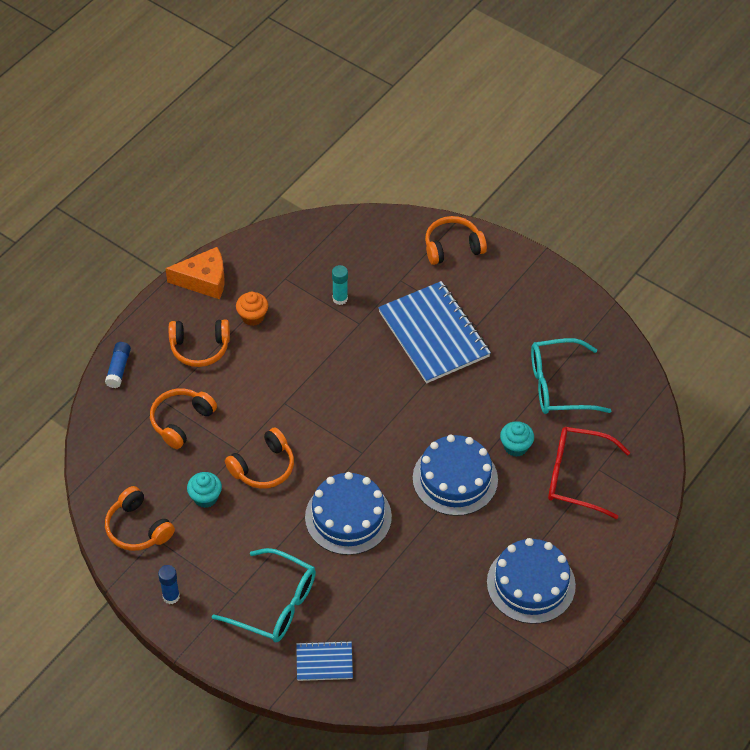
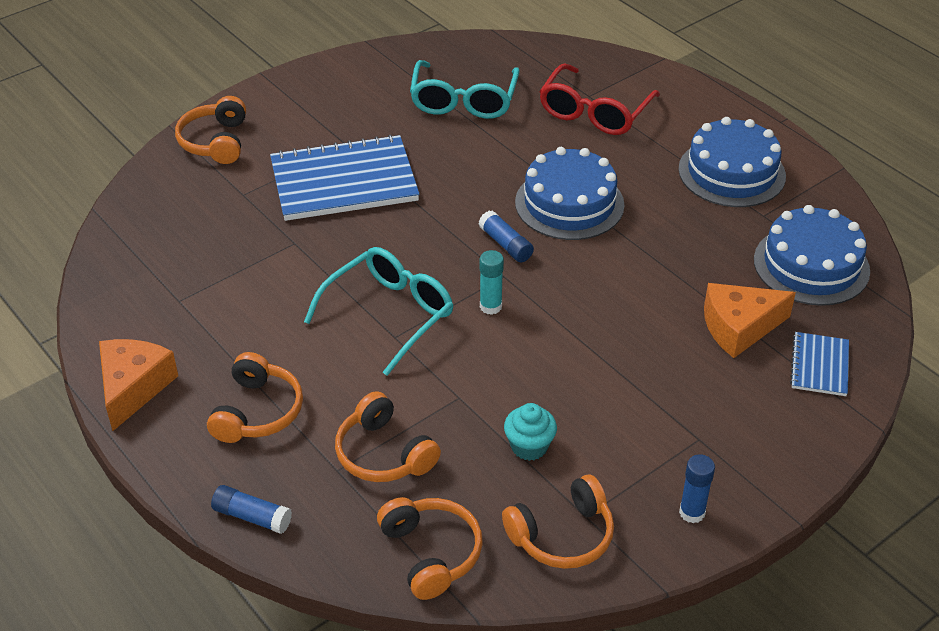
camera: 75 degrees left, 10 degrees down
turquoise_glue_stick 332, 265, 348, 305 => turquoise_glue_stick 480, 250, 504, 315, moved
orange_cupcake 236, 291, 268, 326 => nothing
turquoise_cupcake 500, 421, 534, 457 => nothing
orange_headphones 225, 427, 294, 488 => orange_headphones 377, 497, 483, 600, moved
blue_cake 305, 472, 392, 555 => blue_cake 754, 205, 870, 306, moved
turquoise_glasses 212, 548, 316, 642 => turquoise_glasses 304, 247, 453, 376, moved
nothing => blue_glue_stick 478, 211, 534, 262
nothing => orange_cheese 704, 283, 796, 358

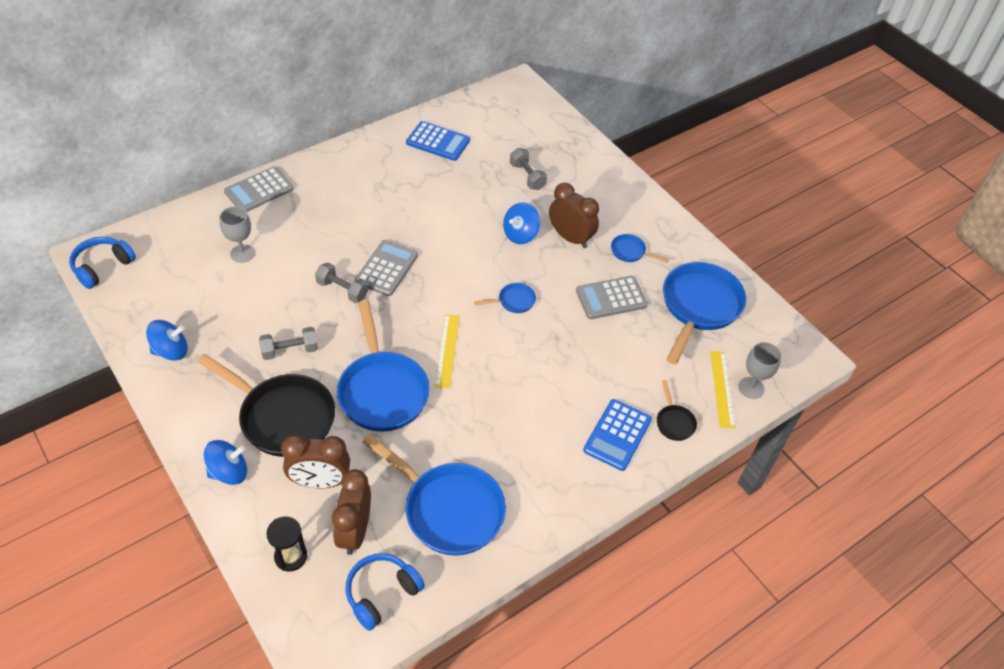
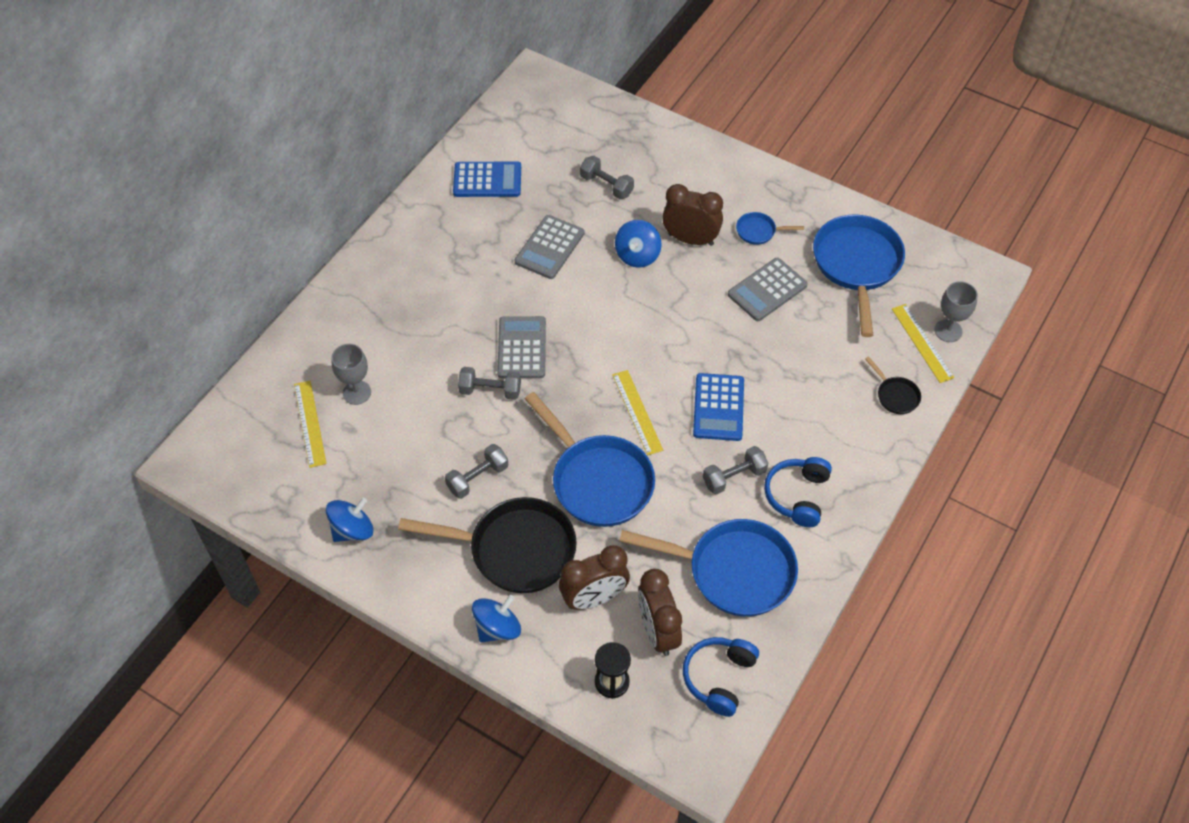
camera: 20 degrees left, 5 degrees up
grey_calculator 224, 166, 294, 212 => grey_calculator 514, 215, 584, 279, moved
blue_headphones 69, 237, 136, 289 => blue_headphones 764, 457, 832, 527, moved
blue_pan 474, 283, 536, 313 => nothing
blue_calculator 583, 399, 652, 471 => blue_calculator 693, 373, 744, 441, moved
nothing => yellow_ruler 294, 381, 327, 468
nothing => grey_dumbbell 703, 446, 768, 495

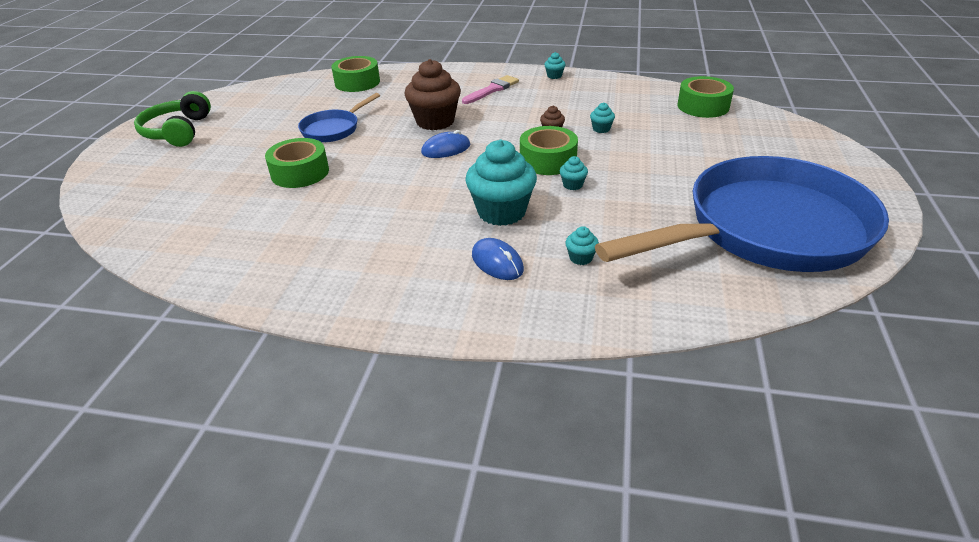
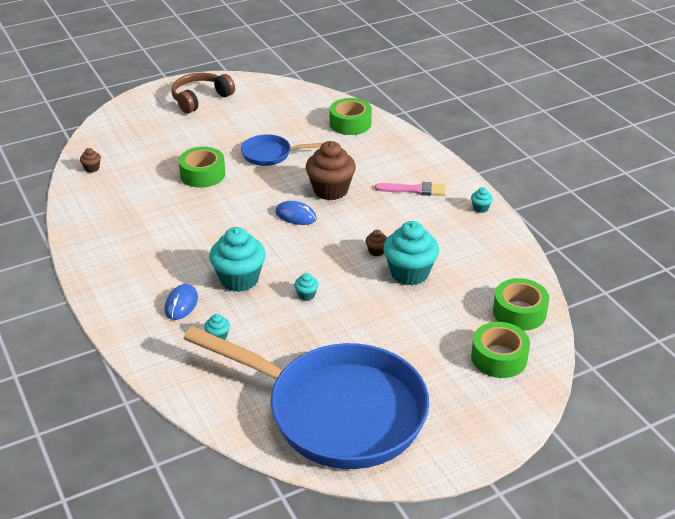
camera: 50 degrees right, 0 degrees up
green_headphones 134, 91, 211, 147 => brown_headphones 171, 73, 235, 113
turquoise_cupcake 590, 102, 615, 133 => turquoise_cupcake 383, 221, 439, 285, x2.33
green_tape 520, 126, 578, 175 => green_tape 471, 322, 530, 378, moved
nothing => brown_cupcake 80, 148, 101, 173

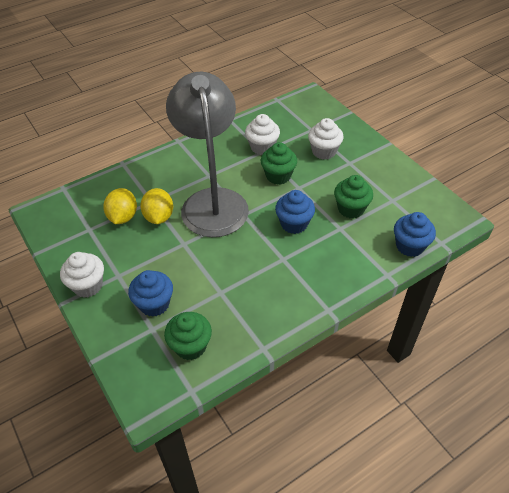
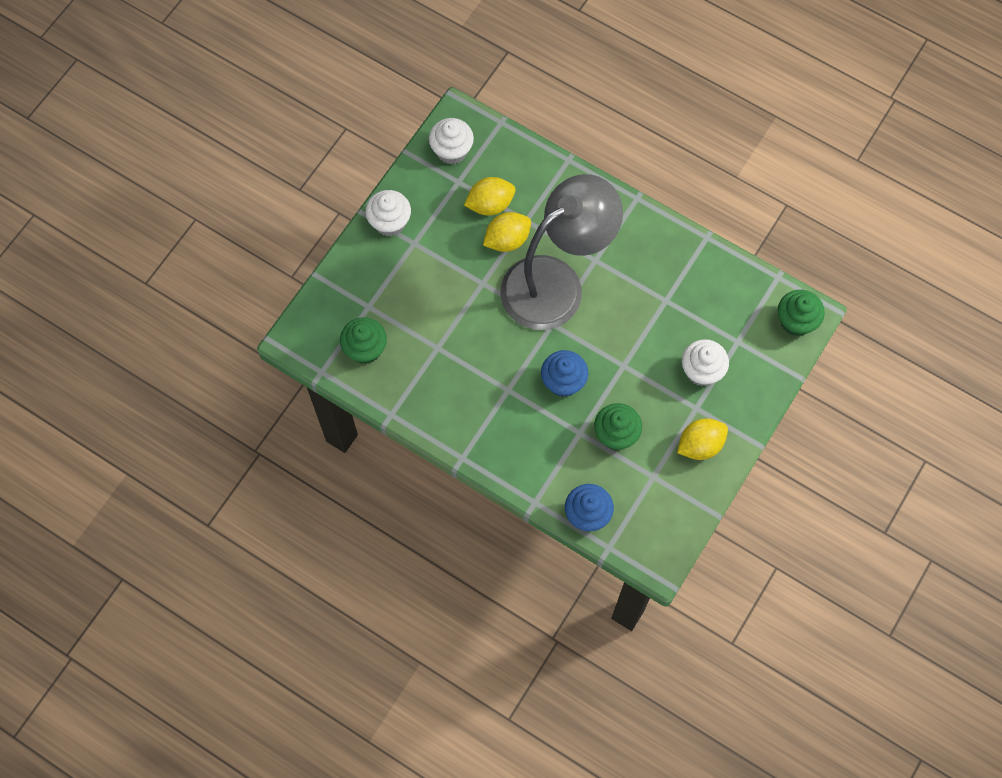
camera: 65 degrees right, 20 degrees up
white_cupcake 245, 114, 280, 155 => white_cupcake 429, 118, 474, 164, moved
green_cupcake 261, 142, 297, 185 => green_cupcake 778, 290, 825, 336, moved
blue_cupcake 128, 270, 173, 317 => nothing
nothing => yellow_lemon 677, 418, 728, 460

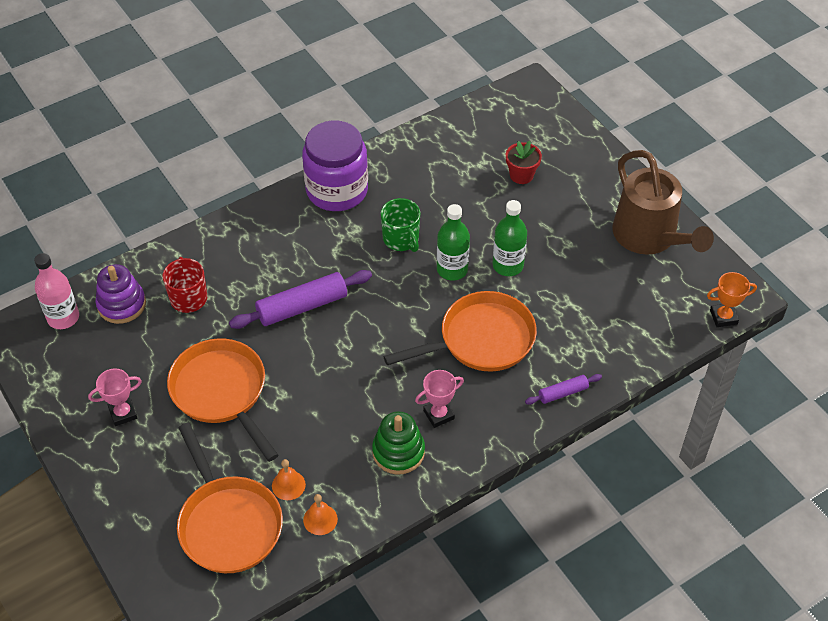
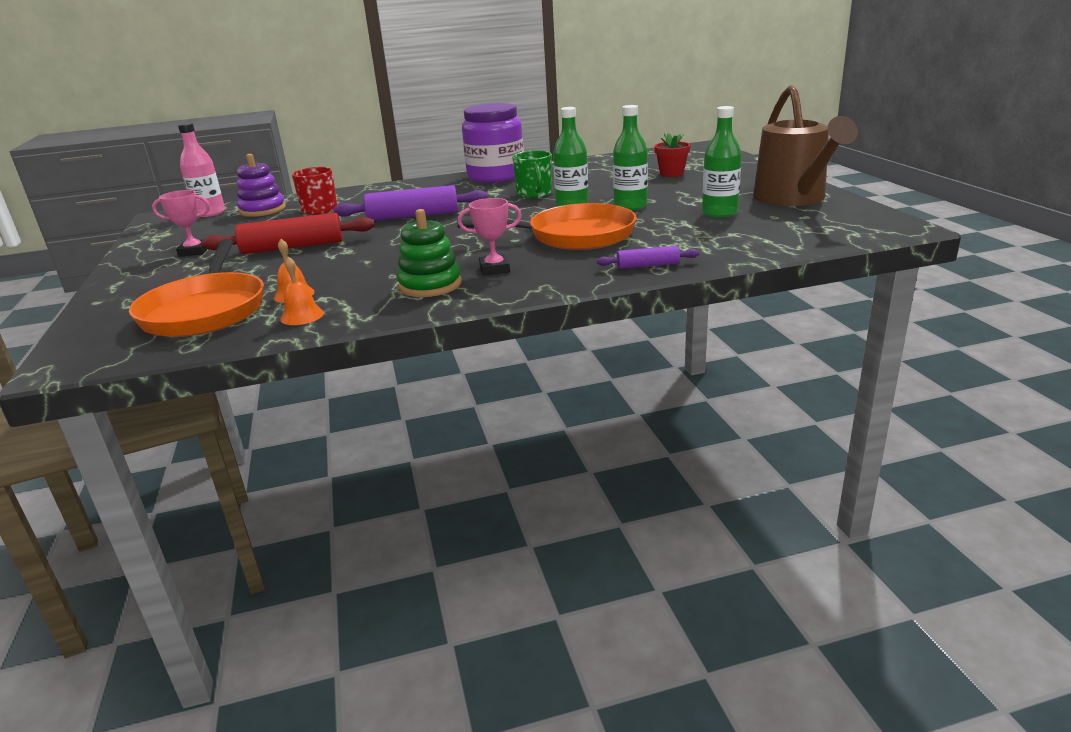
camera: 20 degrees right, 25 degrees down
orange_trophy 707, 272, 757, 327 => nothing
orange_pan 167, 338, 278, 462 => red_rolling_pin 202, 213, 375, 254
nothing => green_bottle 702, 106, 742, 217

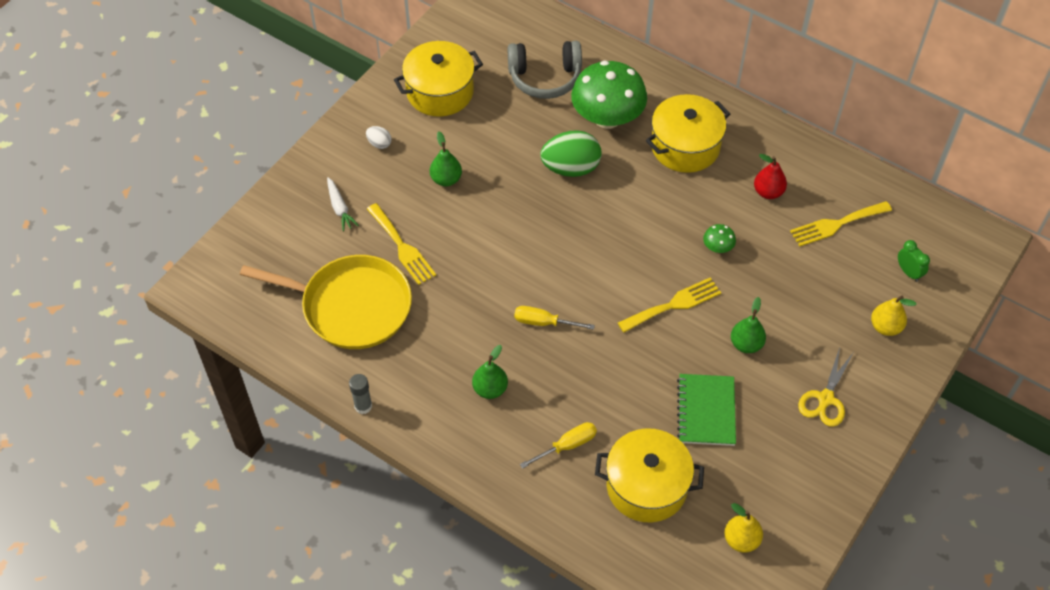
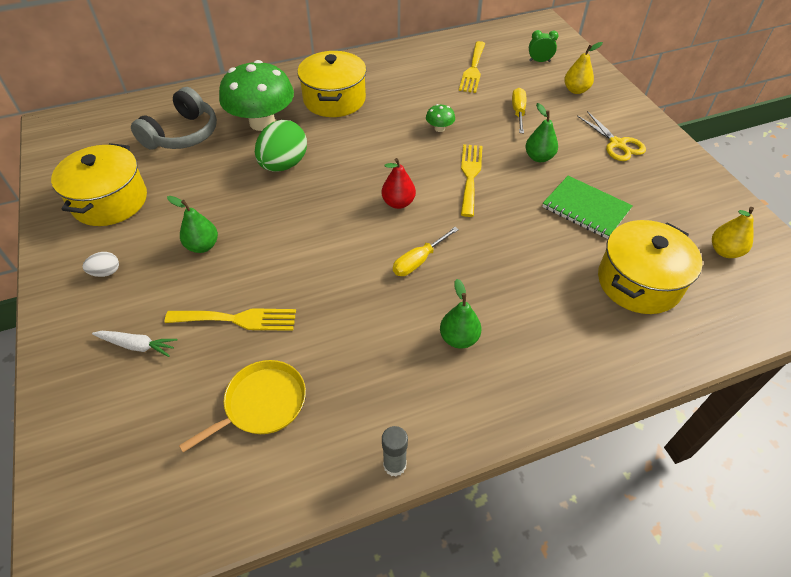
camera: 55 degrees left, 5 degrees down
red_pear 754, 154, 787, 199 => red_pear 382, 158, 416, 209, moved
yellow_pan 240, 255, 412, 349 => yellow_pan 179, 360, 306, 453, x0.58
yellow_screwdriver 520, 422, 597, 469 => yellow_screwdriver 512, 88, 526, 133, moved

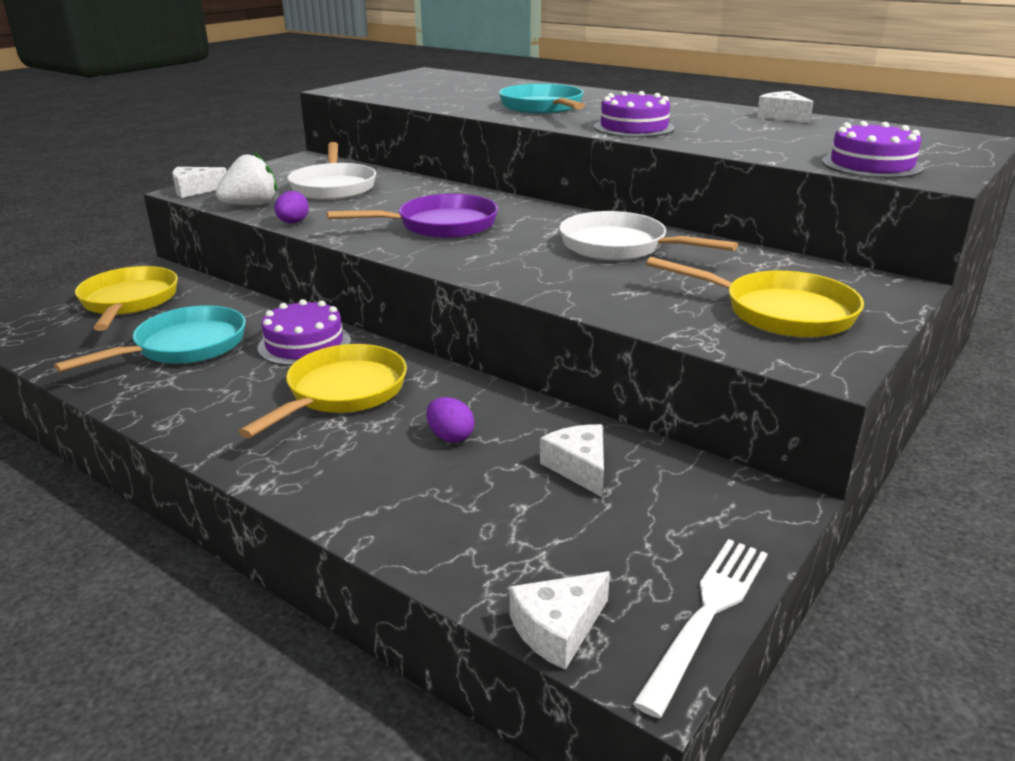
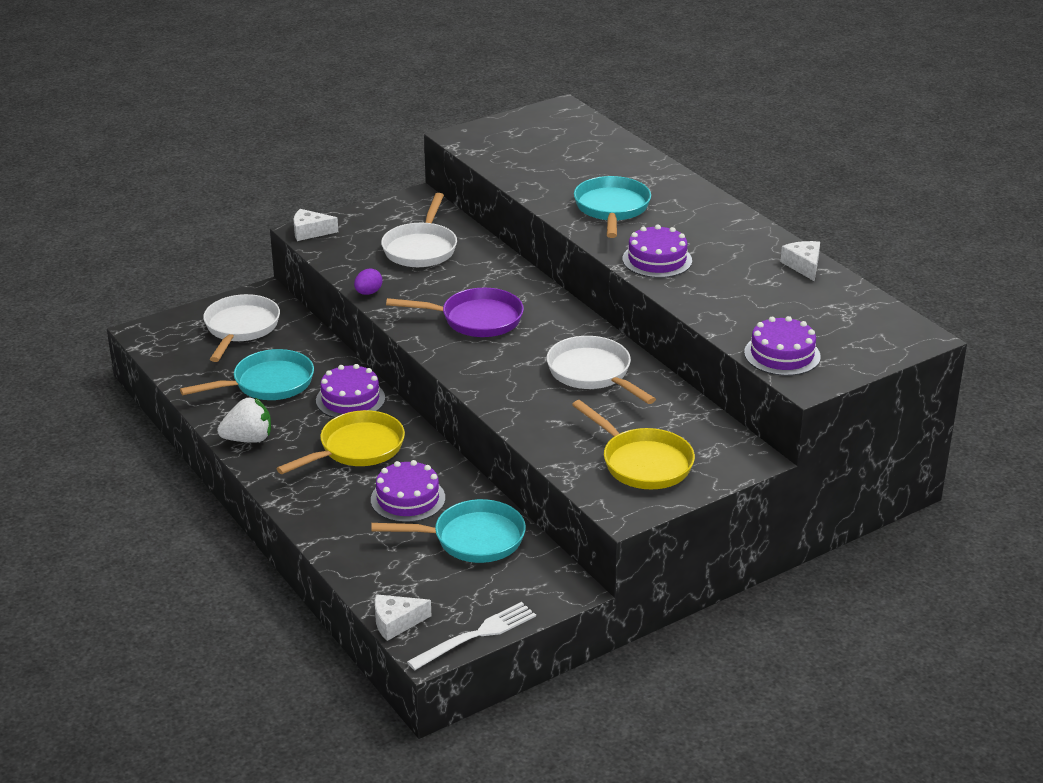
camera: 20 degrees right, 5 degrees up
white_strawberry 216, 152, 277, 205 => white_strawberry 217, 397, 271, 443, moved
yellow_pan 75, 266, 178, 331 => white_pan 203, 294, 280, 362
purple_egg 426, 397, 475, 442 => purple_cake 371, 460, 445, 522
white_cheese 540, 424, 604, 497 => turquoise_pan 371, 499, 526, 563

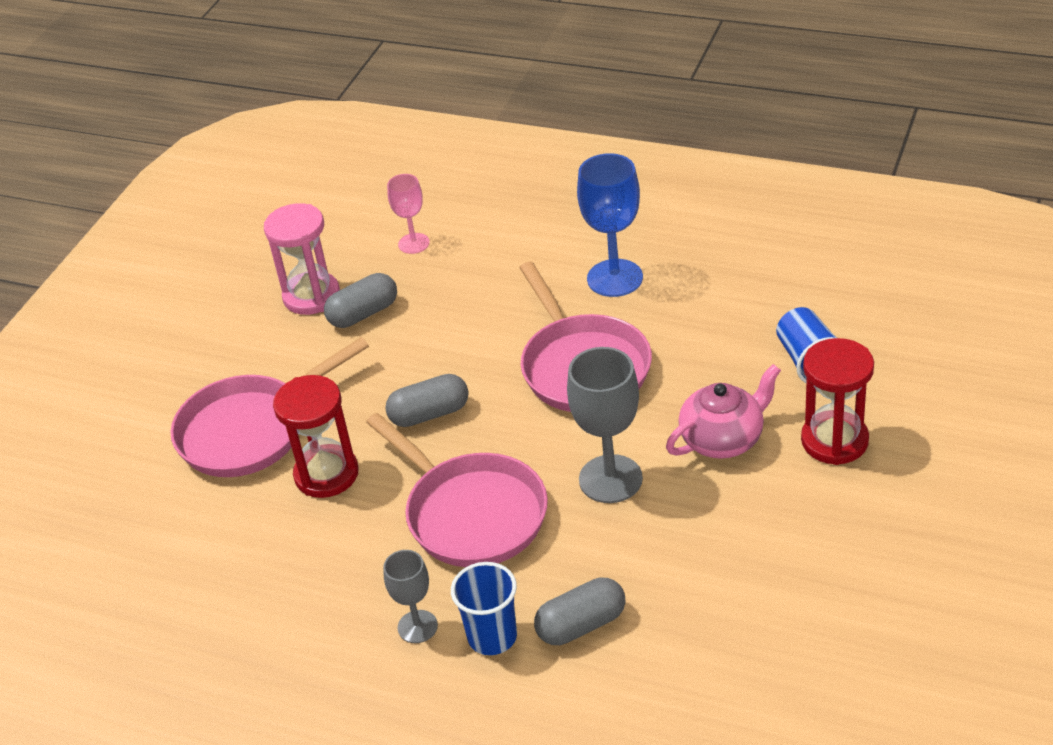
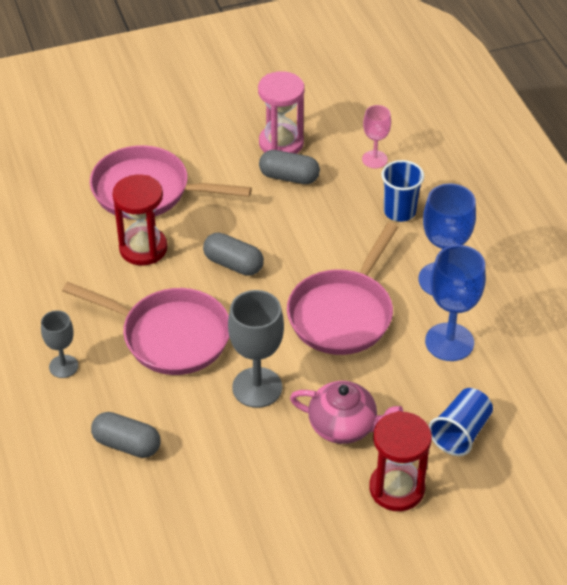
camera: 45 degrees right, 5 degrees up
pink_pan 366, 413, 548, 567 => pink_pan 62, 282, 229, 375, 75 degrees counterclockwise
blue_cup 451, 562, 517, 655 => blue_cup 381, 160, 424, 222, moved
nothing => blue_goblet 425, 245, 486, 361

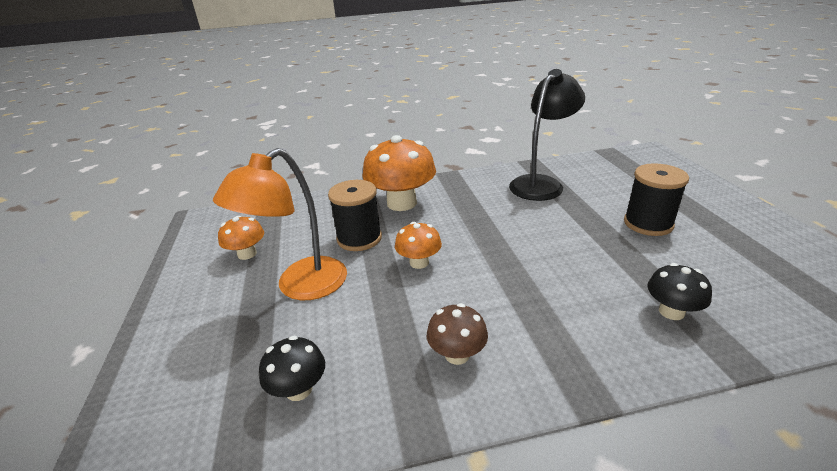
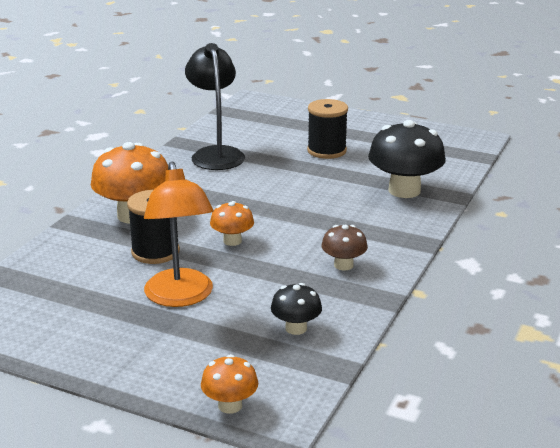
camera: 55 degrees left, 5 degrees down
orange_mushroom 218, 216, 264, 260 => orange_mushroom 201, 354, 258, 414, moved
black_mushroom 647, 263, 712, 320 => black_mushroom 368, 120, 446, 198, x1.89

